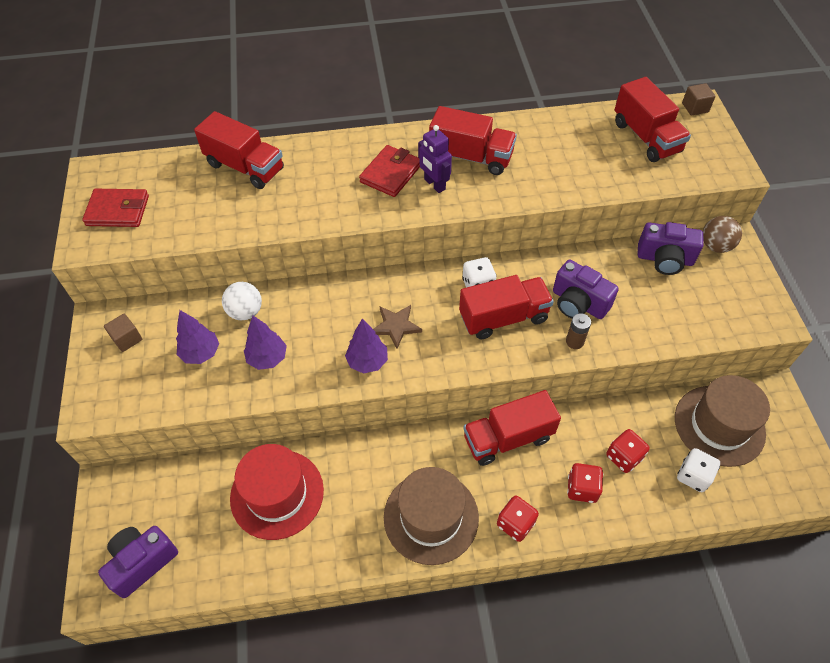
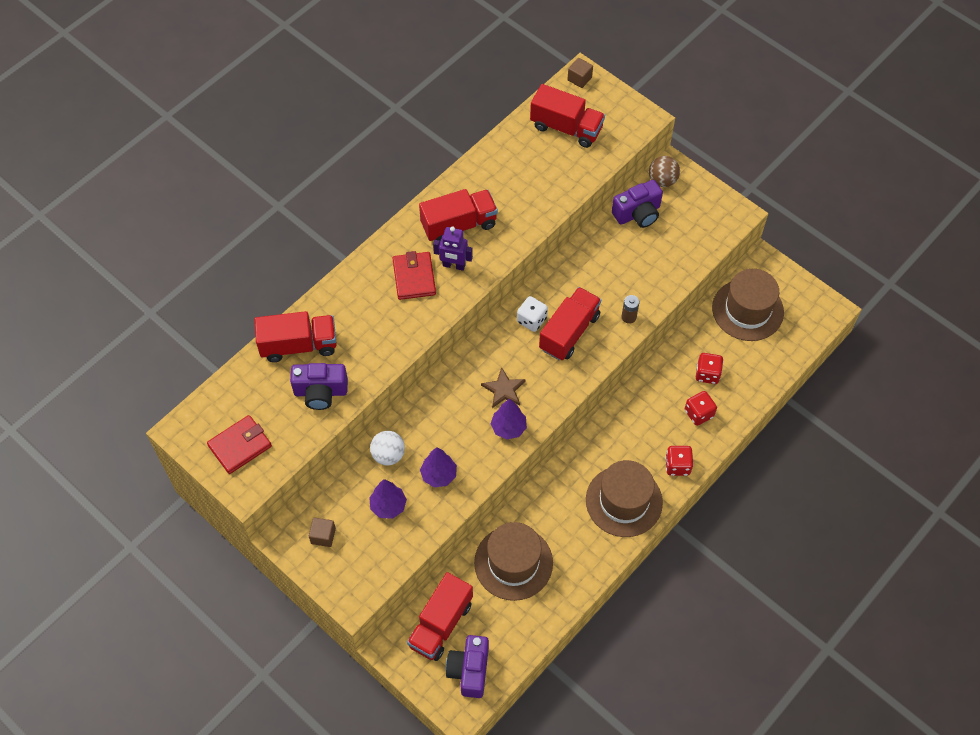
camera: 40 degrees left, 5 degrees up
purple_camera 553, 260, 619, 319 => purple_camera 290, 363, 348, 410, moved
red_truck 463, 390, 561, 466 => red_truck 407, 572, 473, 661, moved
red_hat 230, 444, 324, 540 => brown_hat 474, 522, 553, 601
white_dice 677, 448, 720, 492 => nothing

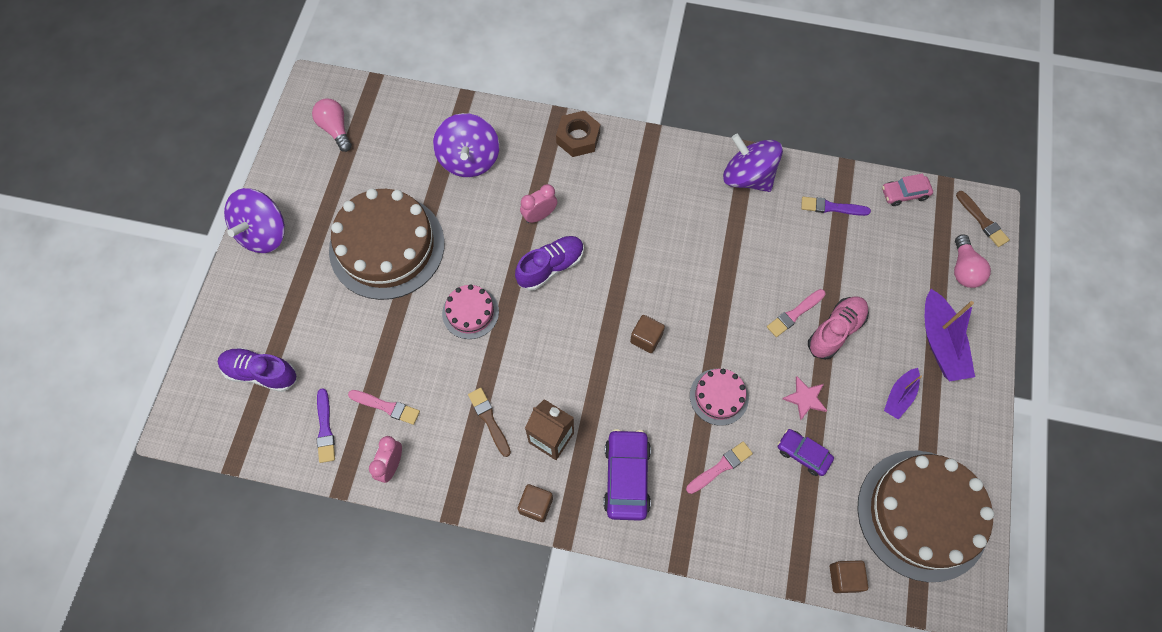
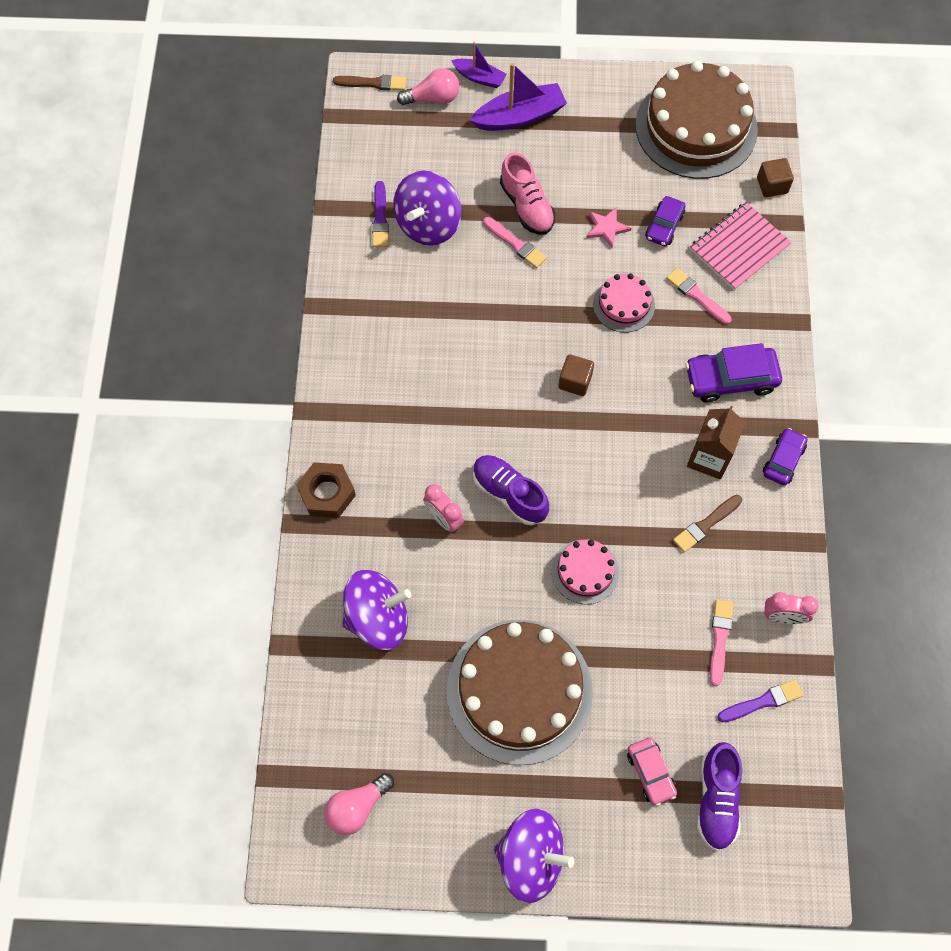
camera: 100 degrees left, 0 degrees up
purple_spinning_top 723, 134, 783, 192 => purple_spinning_top 393, 170, 461, 246, moved
pink_car 882, 174, 933, 206 => pink_car 627, 737, 677, 806, moved
brown_brush 956, 191, 1010, 247 => brown_brush 333, 75, 406, 90, 45 degrees clockwise
pink_shoe 808, 296, 869, 360 => pink_shoe 500, 152, 555, 235, 150 degrees counterclockwise
purple_boat 884, 368, 922, 420 => purple_boat 451, 42, 507, 88, moved
brown_cube 518, 484, 553, 522 => purple_car 763, 428, 807, 486
nothing => pink_notebook 690, 202, 791, 290

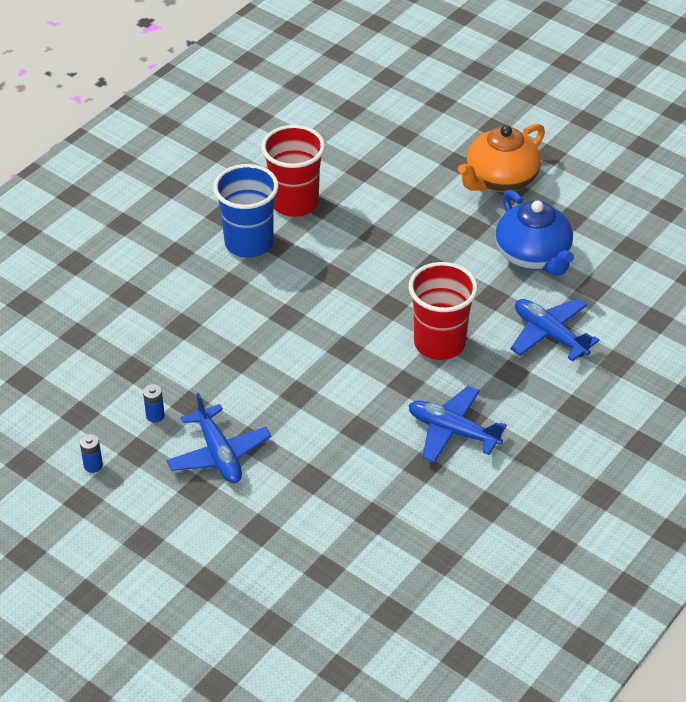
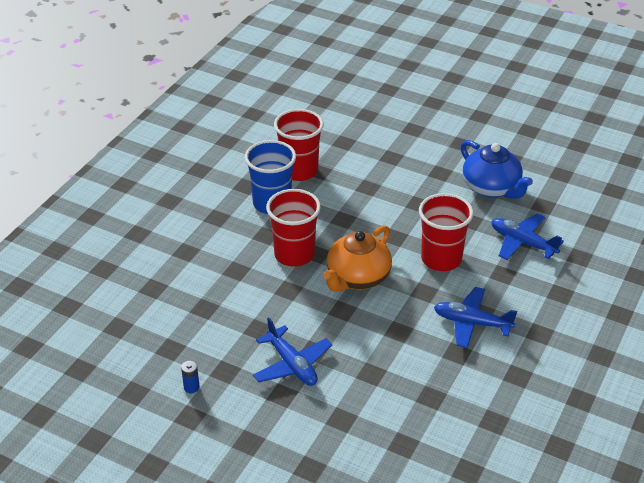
camera: 10 degrees left, 5 degrees down
orange_teapot 458, 124, 545, 192 => orange_teapot 323, 225, 392, 292, moved
blue_battery 143, 384, 165, 422 => nothing
nothing => red_cup 266, 189, 321, 267

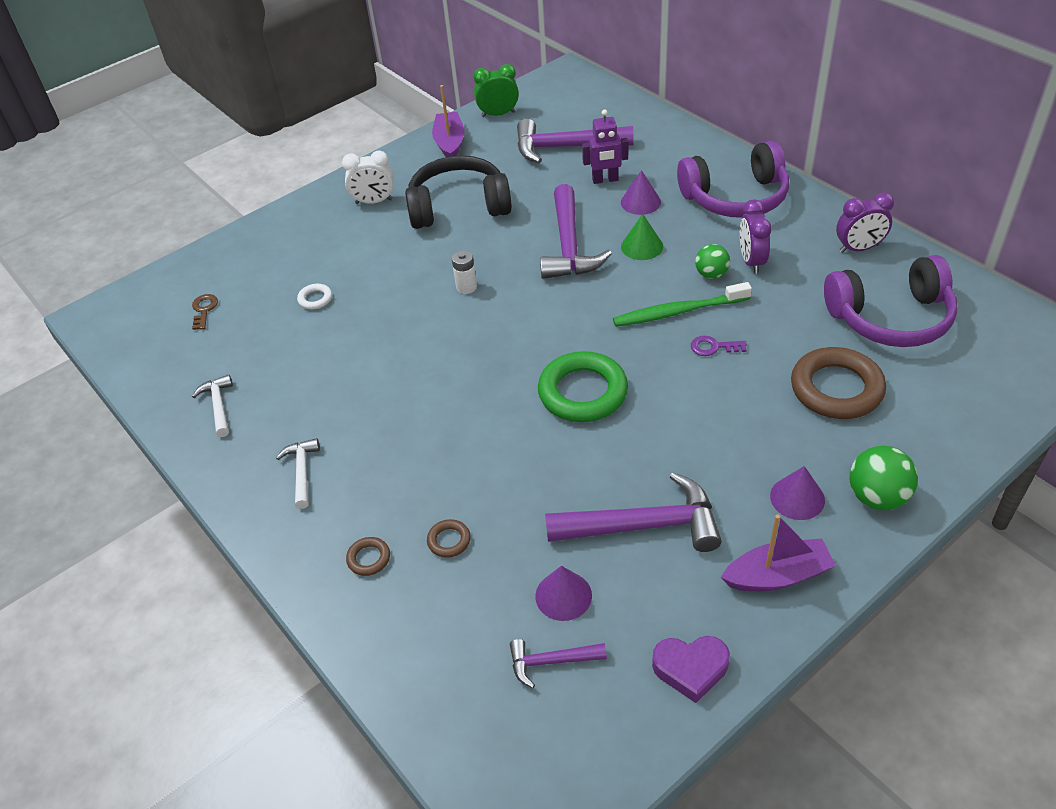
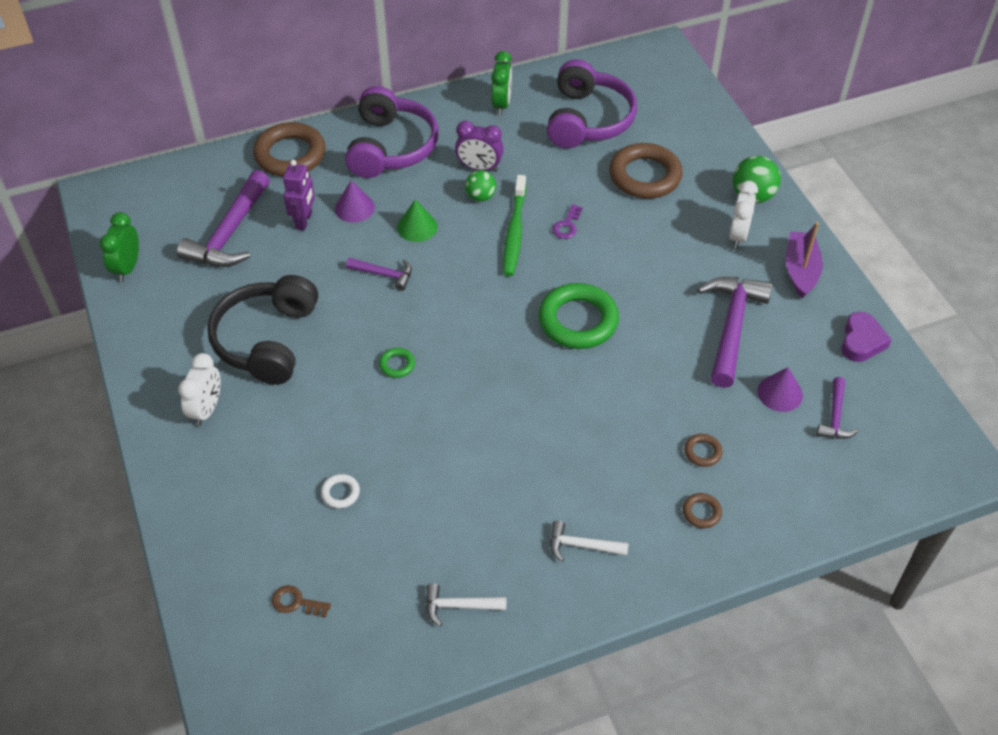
camera: 75 degrees left, 5 degrees up
purple_boat 432, 85, 465, 157 => nothing
purple_hammer 540, 184, 612, 279 => purple_hammer 346, 258, 412, 291, x0.51
purple_clock 836, 192, 894, 253 => green_clock 491, 51, 512, 115
white_battery 452, 250, 477, 294 => green_ring 379, 348, 415, 378
purple_cone 770, 466, 825, 520 => white_clock 729, 181, 758, 248
nothing => brown_ring 253, 122, 326, 176

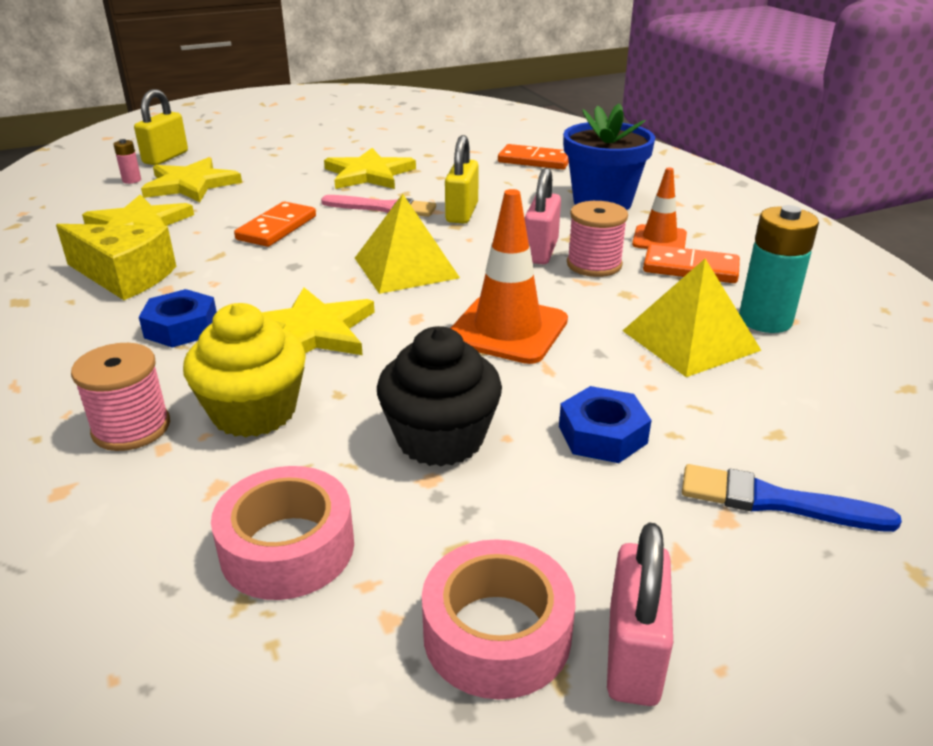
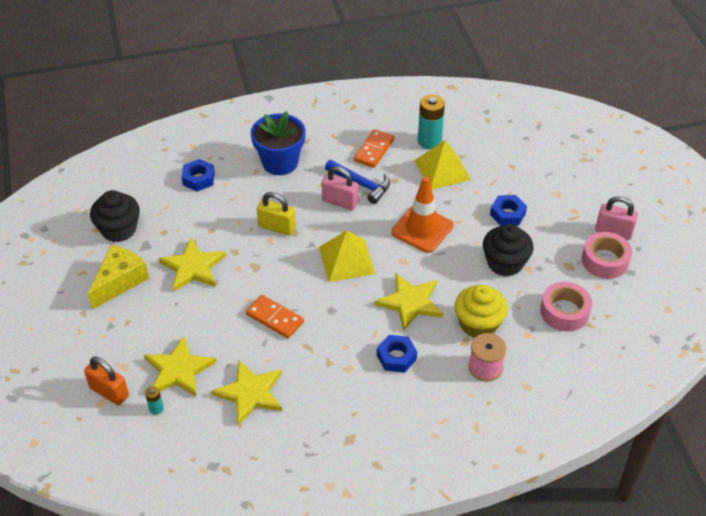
camera: 80 degrees left, 15 degrees up
yellow_padlock 134, 89, 188, 165 => orange_padlock 84, 357, 129, 406
pink_battery 113, 139, 141, 184 => turquoise_battery 145, 386, 164, 415
orange_domino 498, 144, 569, 170 => blue_nut 181, 159, 215, 192
orange_traffic_cone 632, 167, 687, 249 => nothing
pink_brush 321, 195, 436, 217 => nothing
pink_spool 567, 201, 628, 277 => blue_hammer 325, 160, 390, 204
yellow_cheese 56, 224, 176, 300 => yellow_cheese 88, 245, 149, 310, moved
blue_brush 682, 464, 902, 532 => nothing
nothing => black_cupcake 90, 190, 140, 242

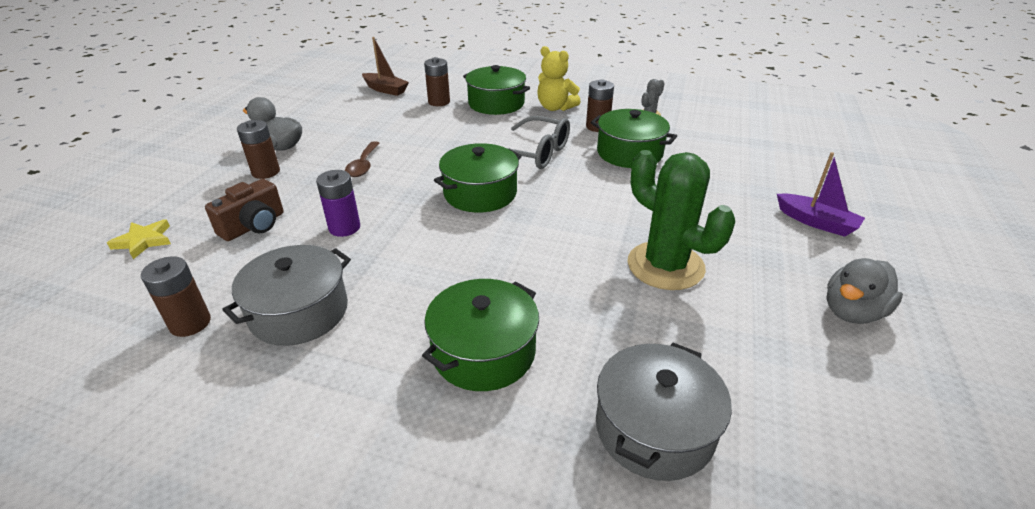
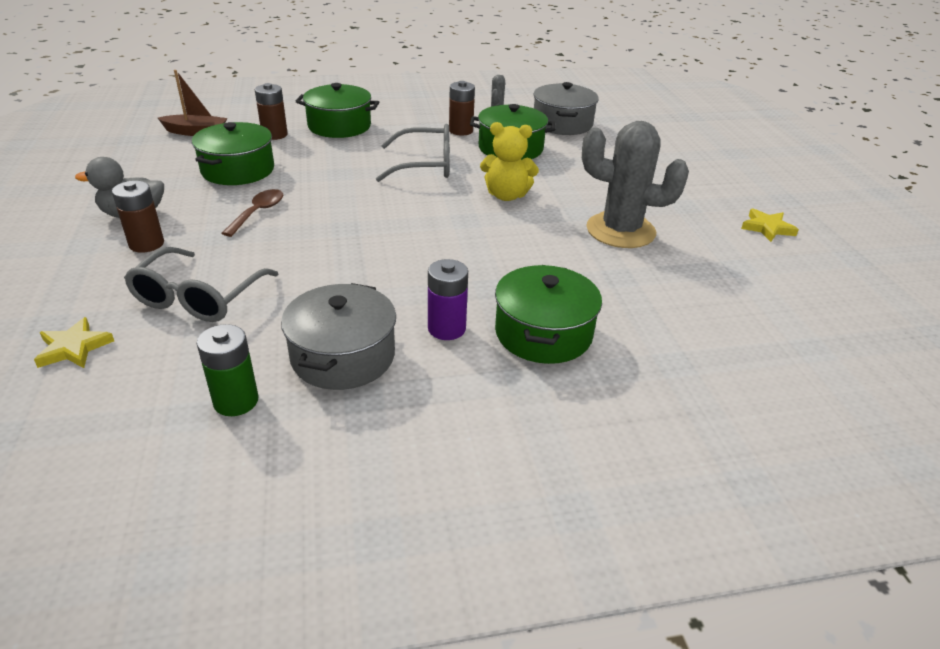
camera: 30 degrees left, 0 degrees up
yellow_teddy_bear 537, 46, 581, 111 => yellow_teddy_bear 480, 122, 539, 201, moved
brown_spoon 345, 141, 380, 177 => brown_spoon 222, 189, 283, 237, 135 degrees counterclockwise
green_pot 434, 143, 522, 213 => green_pot 192, 122, 274, 185, moved
green_cactus 628, 150, 735, 290 => grey_cactus 582, 121, 689, 248
purple_boat 777, 152, 865, 237 => nothing
purple_battery 316, 170, 360, 237 => purple_battery 428, 259, 468, 340, moved
brown_camera 205, 179, 284, 241 => grey_glasses 124, 247, 278, 322
brown_battery 141, 256, 211, 337 => green_battery 197, 324, 258, 416
grey_duck 826, 258, 903, 324 => yellow_star 741, 209, 799, 242
grey_pot 596, 343, 732, 481 => grey_pot 533, 82, 599, 135, moved

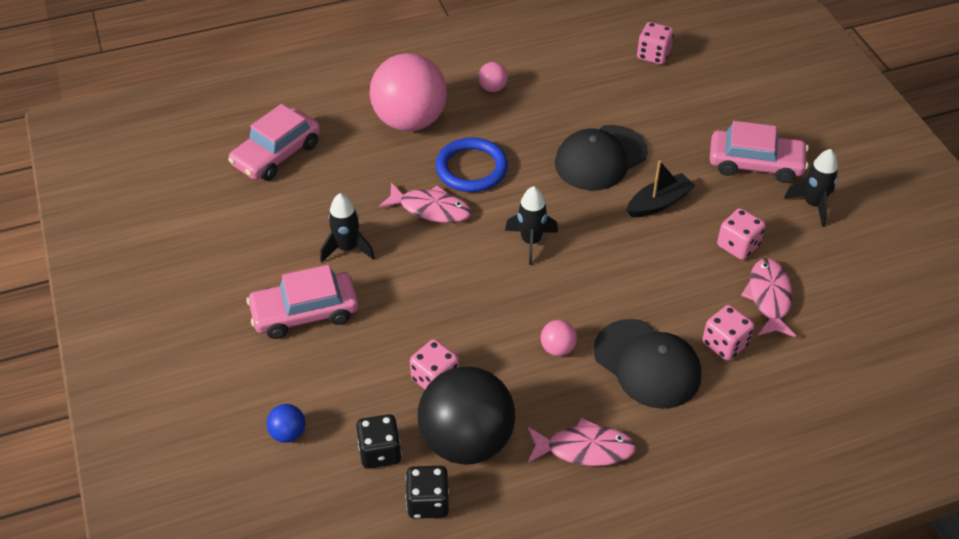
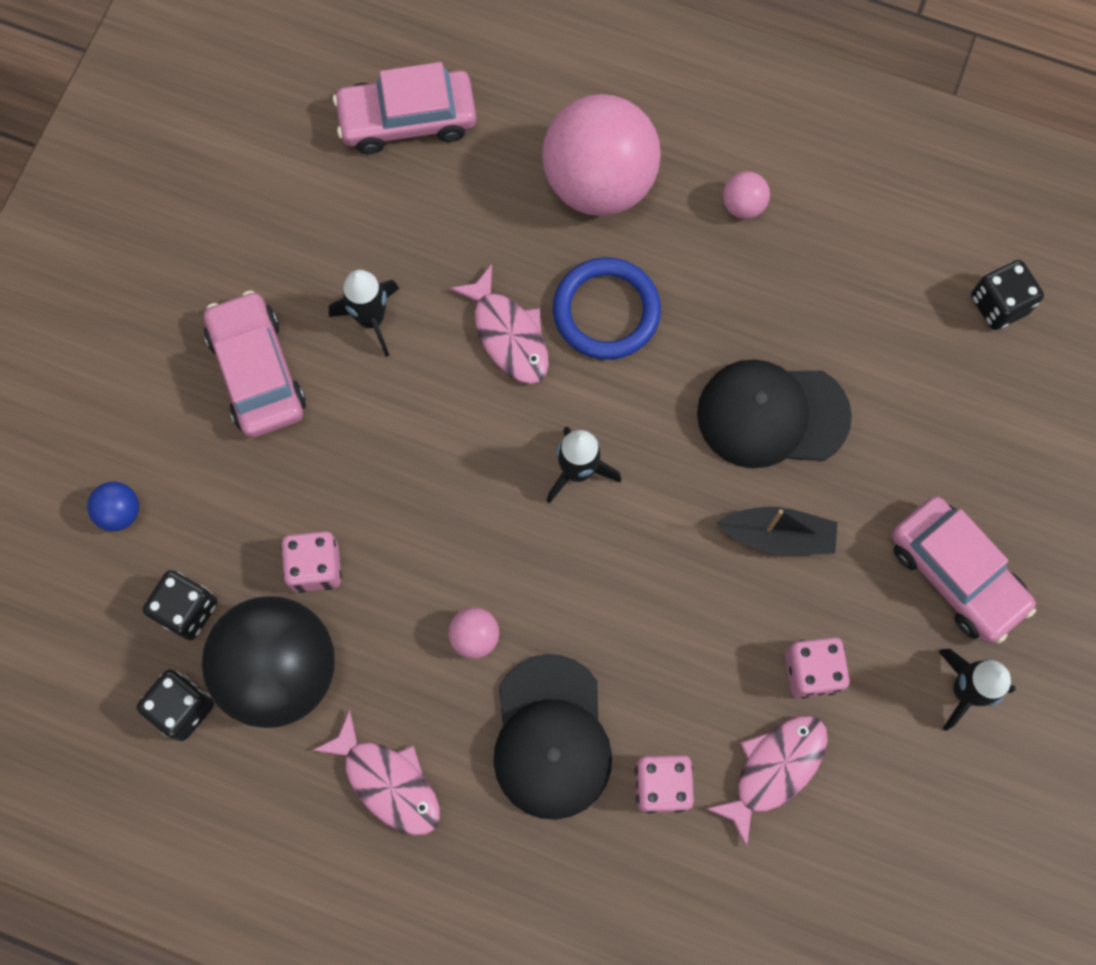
camera: 40 degrees right, 25 degrees up
pink_dice 637, 22, 674, 65 => black_dice 971, 260, 1044, 330
pink_car 246, 265, 358, 339 => pink_car 204, 291, 306, 438, 45 degrees clockwise

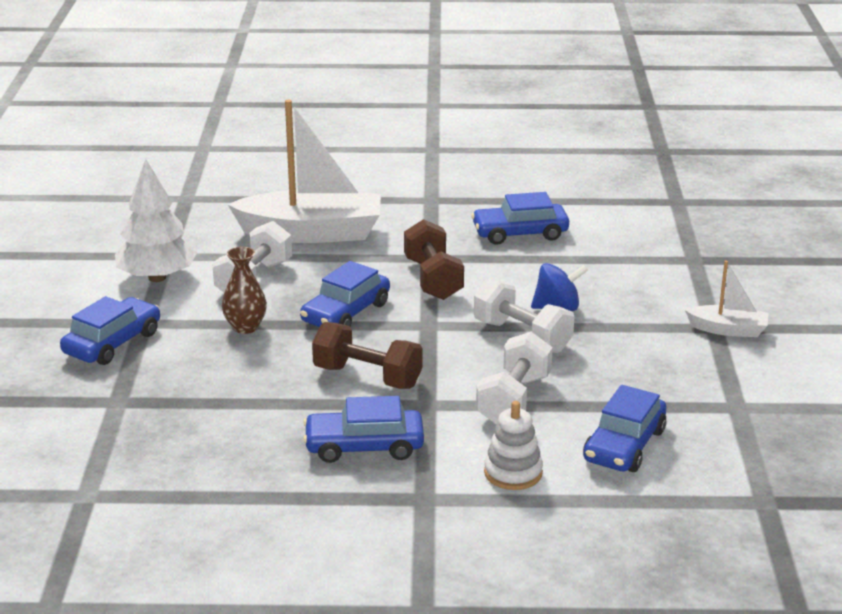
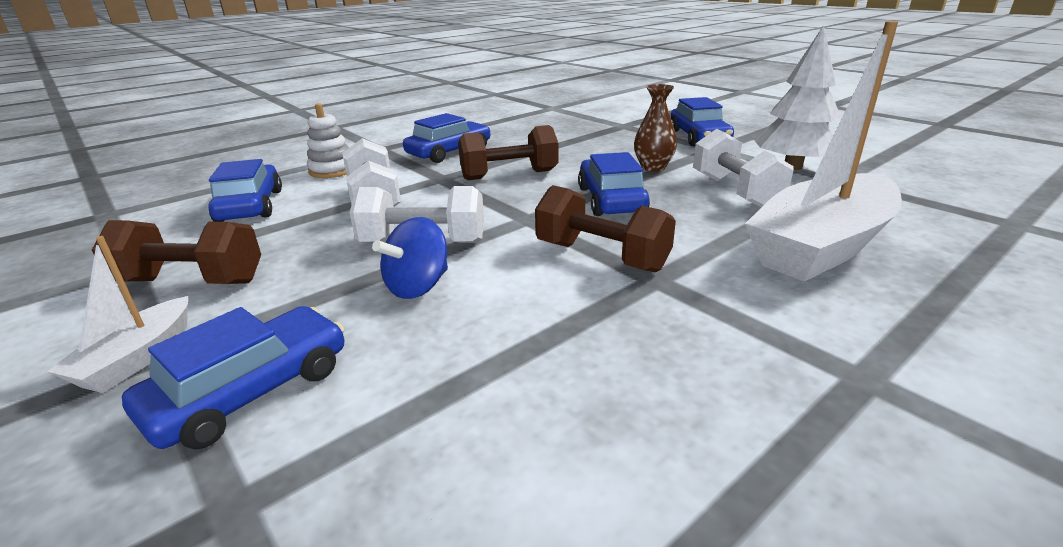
camera: 140 degrees right, 0 degrees up
blue_car 471, 192, 569, 245 => blue_car 122, 306, 344, 449, moved
white_boat 685, 261, 769, 337 => white_boat 47, 236, 188, 393, 45 degrees counterclockwise
nothing => brown_dumbbell 92, 220, 261, 284

